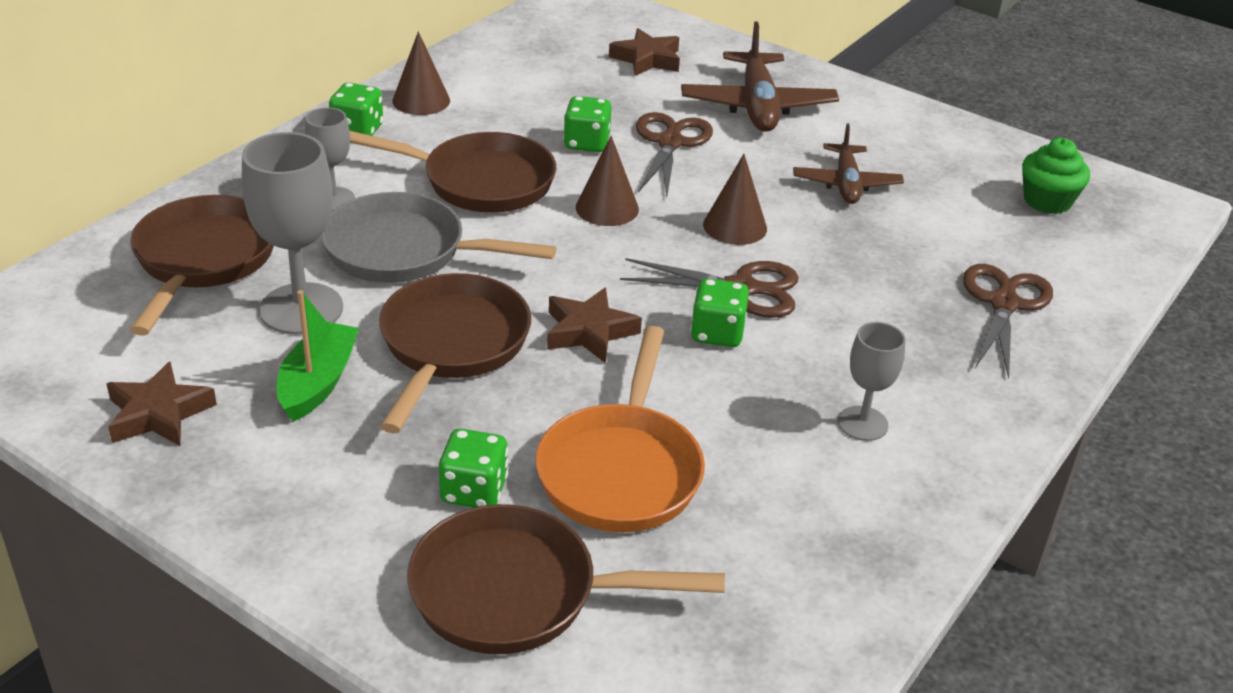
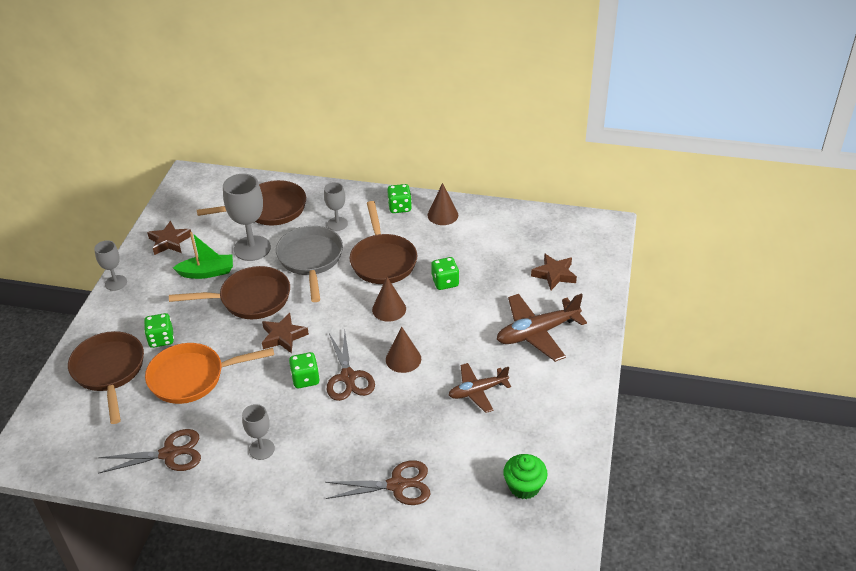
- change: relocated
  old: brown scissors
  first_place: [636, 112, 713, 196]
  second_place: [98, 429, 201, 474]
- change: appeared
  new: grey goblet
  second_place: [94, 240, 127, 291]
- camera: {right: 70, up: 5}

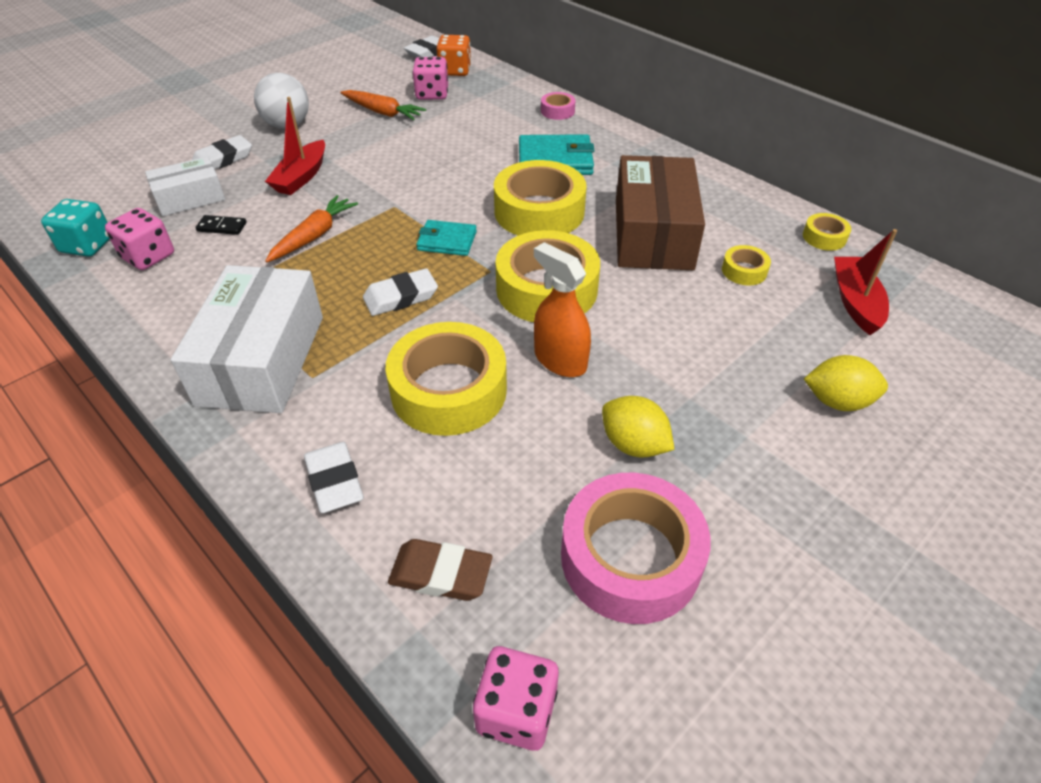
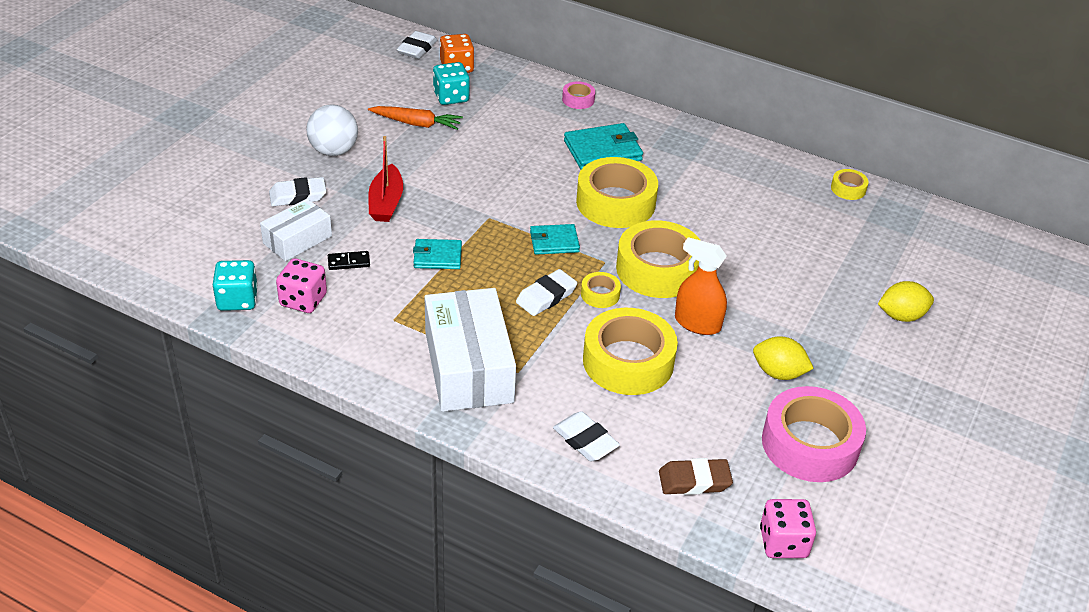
- change: spun
  old: white eraser
  first_place: [192, 135, 252, 169]
  second_place: [269, 177, 326, 206]
  degrees: 45
- change: exchanged
  old: orange carrot
  new: turquoise wallet
  first_place: [265, 195, 358, 262]
  second_place: [413, 239, 462, 269]
- change: colour
  old: pink dice
  new: turquoise dice
  first_place: [412, 57, 448, 100]
  second_place: [433, 62, 470, 105]
- change: missing
  old: brown box
  first_place: [616, 155, 705, 270]
- change: relocated
  old: yellow tape
  first_place: [722, 245, 771, 285]
  second_place: [581, 272, 621, 308]
- change: missing
  old: red boat
  first_place: [834, 229, 897, 335]
- camera: {right: -20, up: -5}

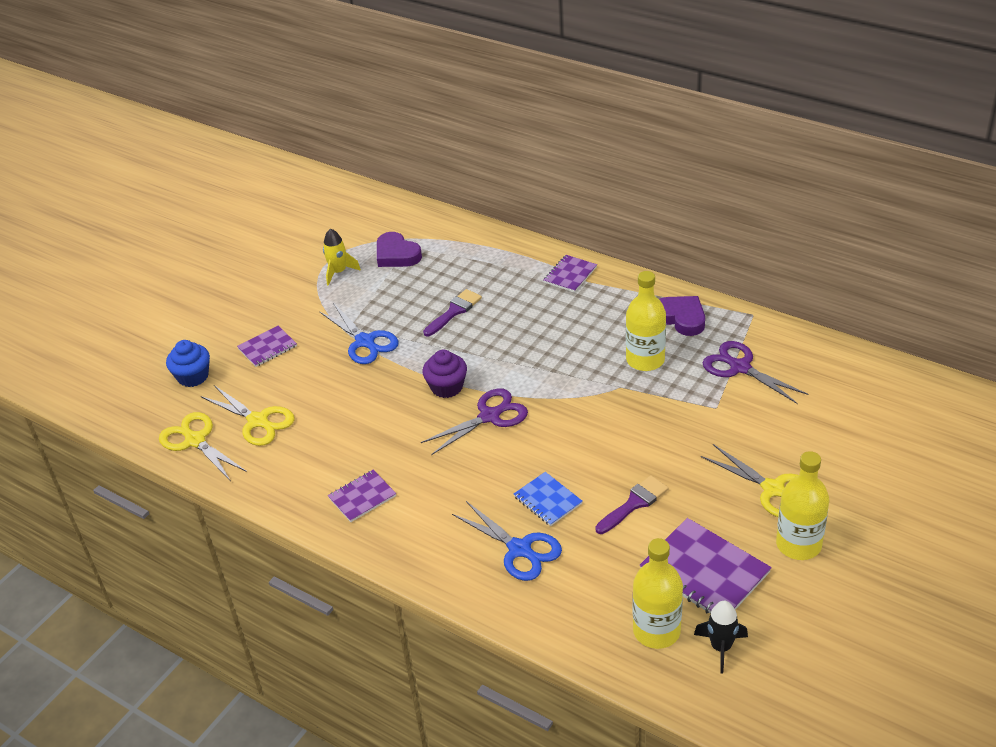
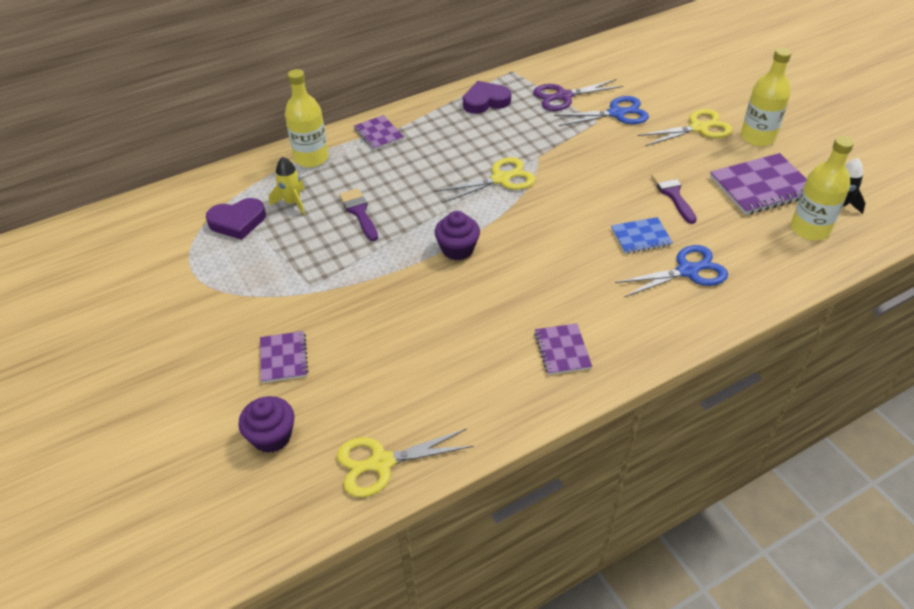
- change: colour
  old: blue cupcake
  new: purple cupcake
  first_place: [166, 340, 210, 387]
  second_place: [239, 396, 294, 453]
- change: relocated
  old: yellow scissors
  first_place: [201, 385, 295, 446]
  second_place: [435, 157, 535, 203]
- change: relocated
  old: blue scissors
  first_place: [319, 303, 399, 364]
  second_place: [554, 96, 649, 126]
- change: relocated
  old: yellow rocket
  first_place: [323, 228, 361, 286]
  second_place: [269, 157, 306, 215]
- change: missing
  old: purple scissors
  first_place: [421, 388, 528, 455]
- change: relocated
  old: yellow bottle
  first_place: [626, 271, 666, 371]
  second_place: [285, 69, 329, 168]
- camera: {right: -65, up: 5}

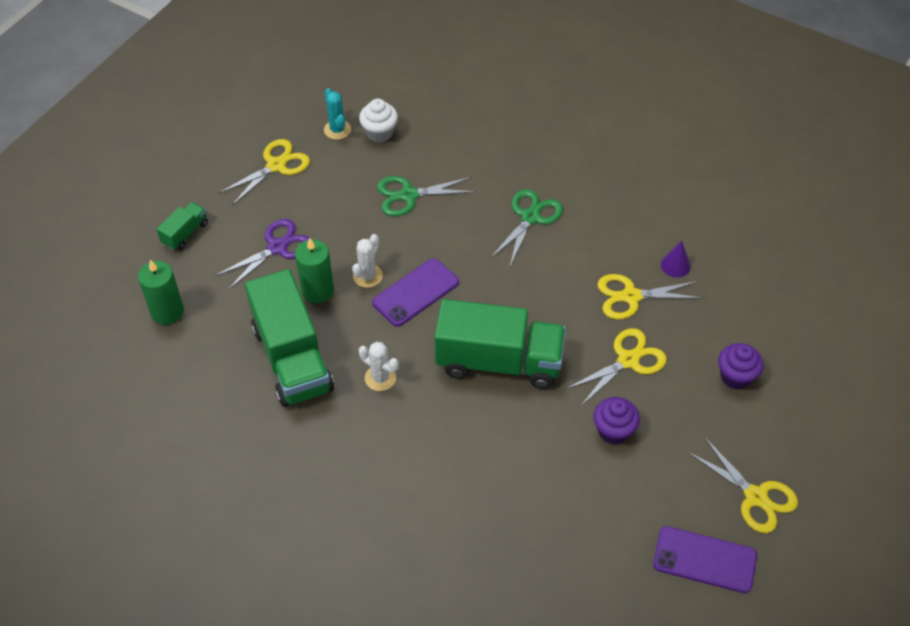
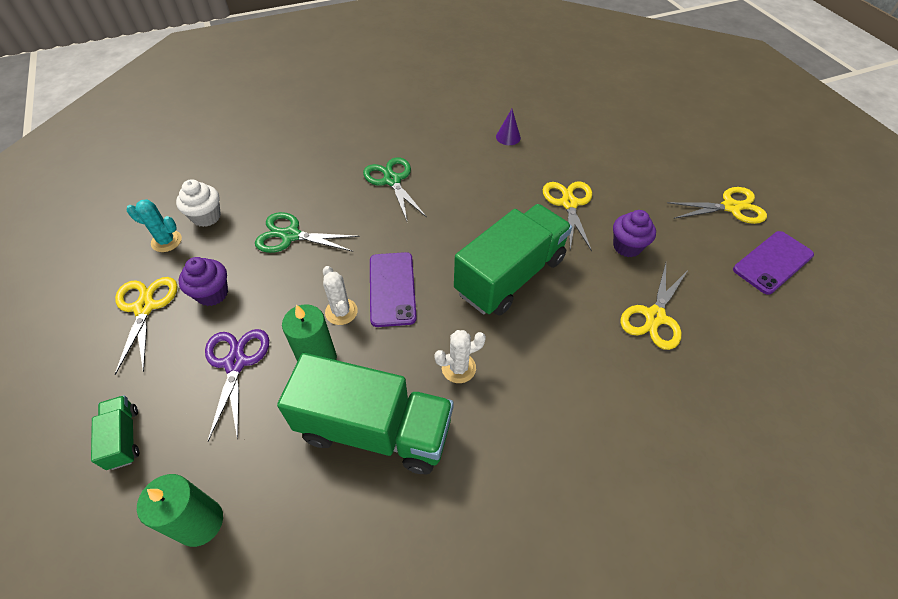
- change: spun
  old: green scissors
  first_place: [377, 176, 476, 217]
  second_place: [255, 212, 360, 253]
  degrees: 75
- change: relocated
  old: yellow scissors
  first_place: [597, 274, 704, 319]
  second_place: [621, 263, 688, 350]
- change: relocated
  old: purple cupcake
  first_place: [718, 343, 763, 390]
  second_place: [179, 257, 228, 306]
- camera: {right: -55, up: 0}

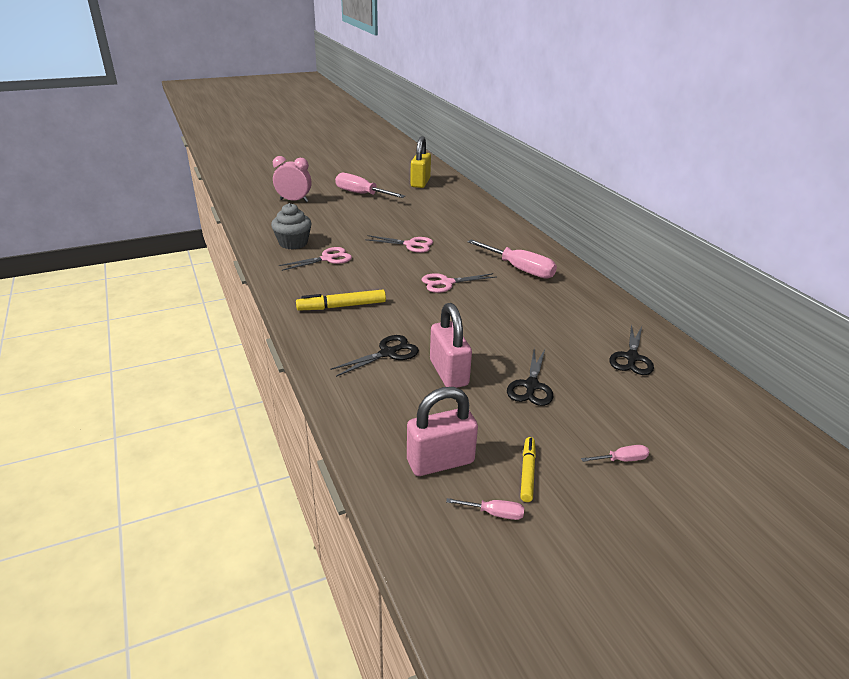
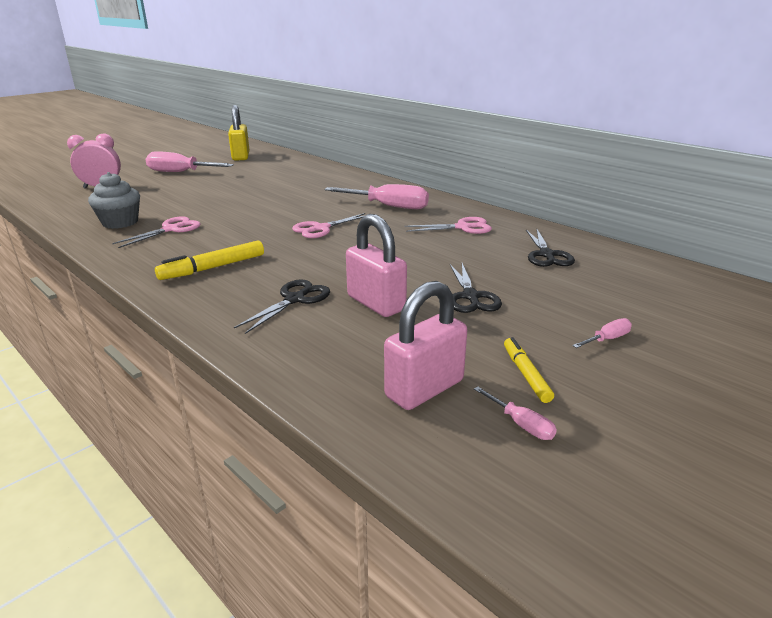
- change: relocated
  old: pink scissors
  first_place: [365, 235, 433, 253]
  second_place: [404, 217, 492, 234]
- change: spun
  old: pink screwdriver
  first_place: [446, 498, 524, 520]
  second_place: [474, 386, 557, 440]
  degrees: 60
- camera: {right: -20, up: -5}

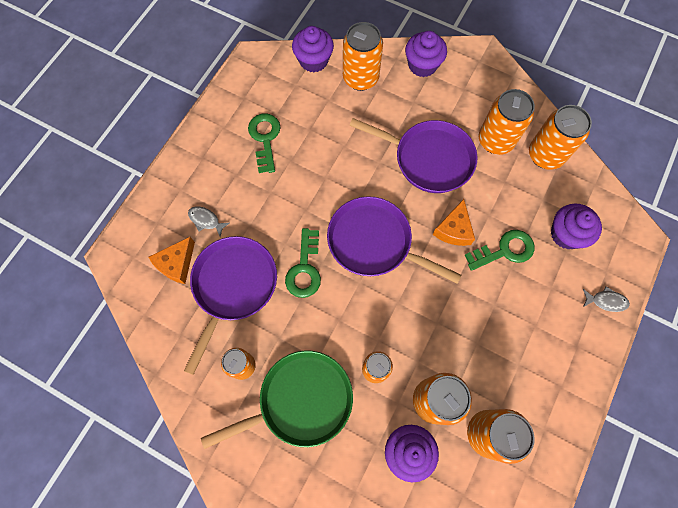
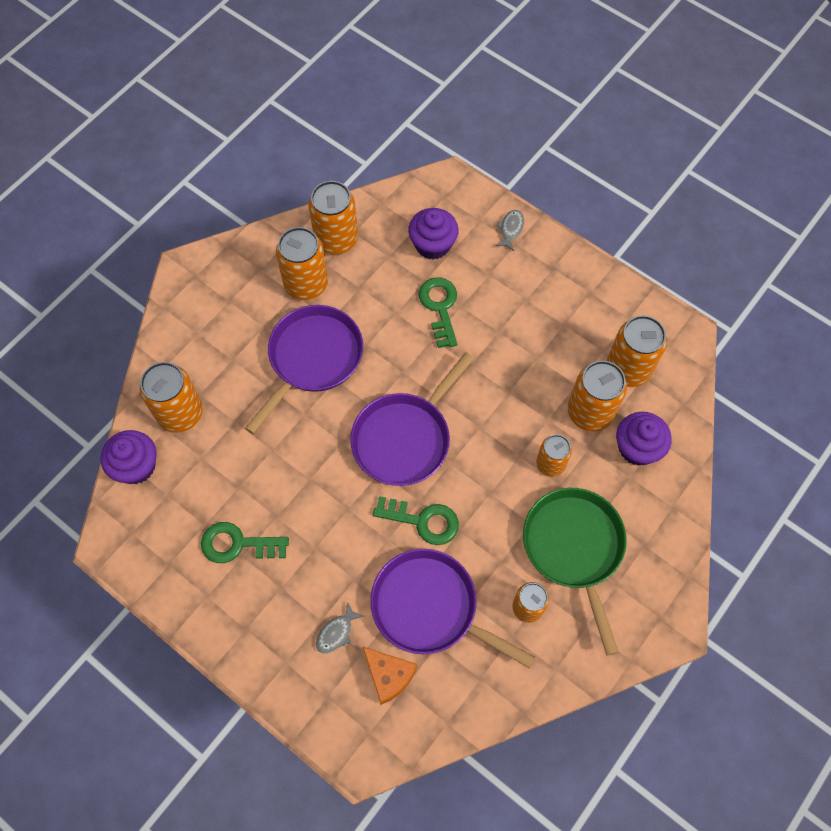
- change: missing
  old: purple cupcake
  first_place: [405, 31, 447, 77]
- change: missing
  old: orange cheese
  first_place: [433, 199, 475, 246]
- camera: {right: -80, up: -5}

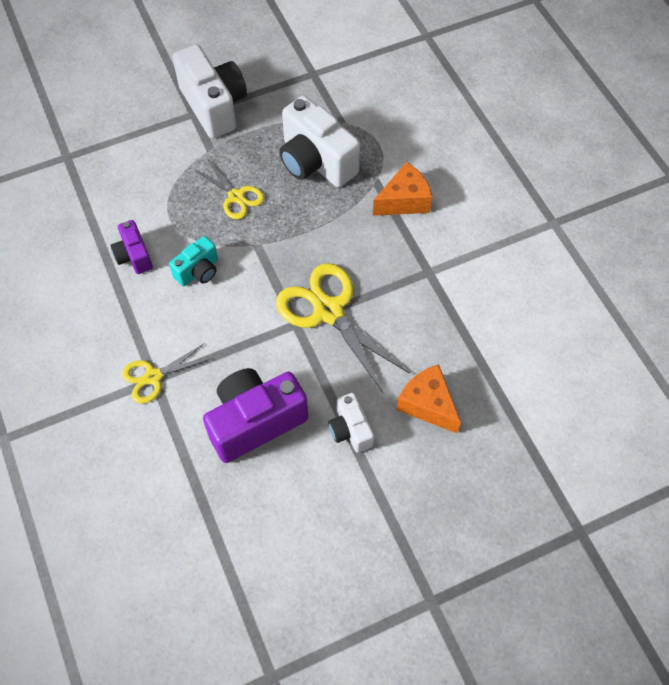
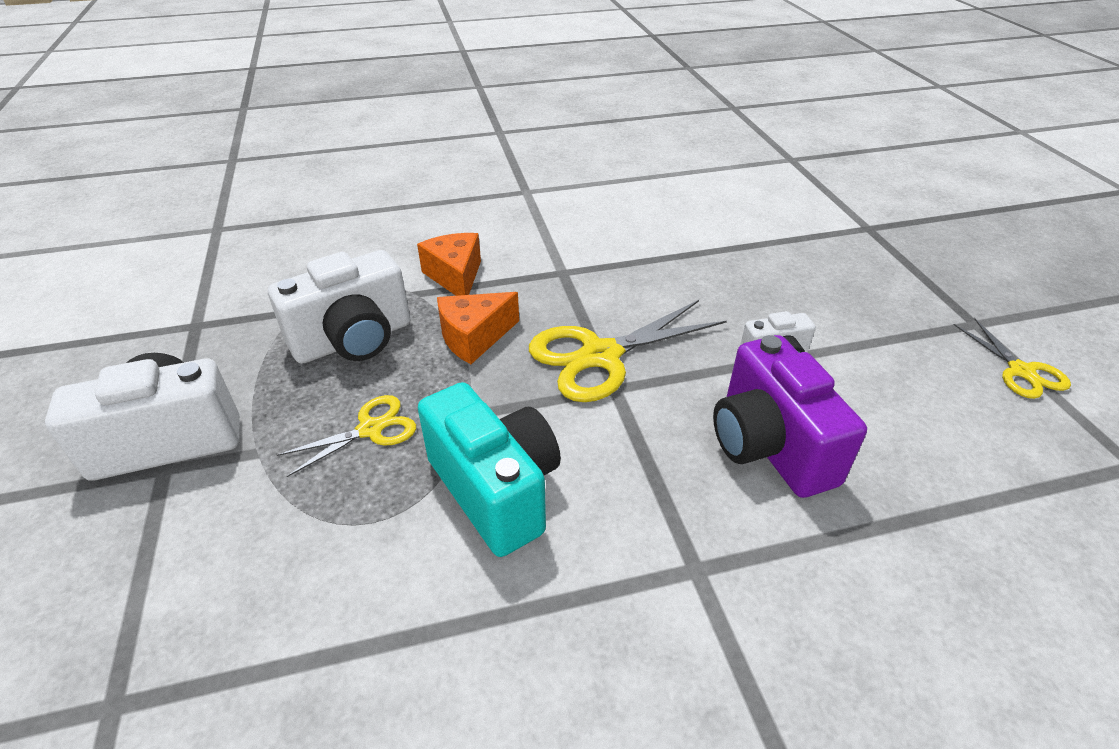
- change: missing
  old: purple camera
  first_place: [110, 220, 153, 274]
- change: relocated
  old: yellow scissors
  first_place: [122, 343, 213, 404]
  second_place: [953, 318, 1071, 399]
- change: size
  old: turquoise camera
  first_place: [169, 236, 218, 286]
  second_place: [418, 382, 561, 557]
  factor: 1.88
- change: relocated
  old: orange cheese
  first_place: [396, 364, 461, 433]
  second_place: [437, 292, 519, 364]
- camera: {right: -80, up: -20}

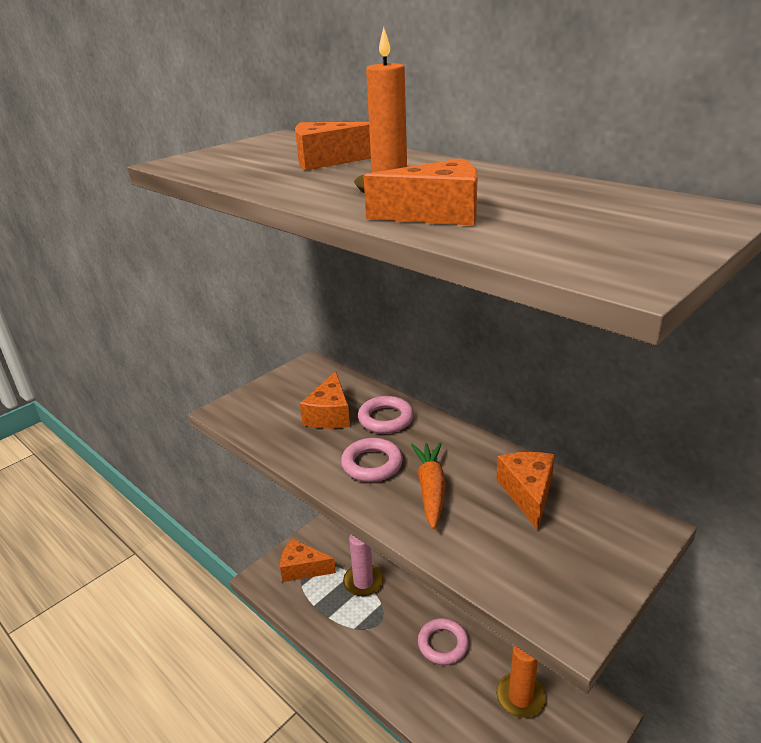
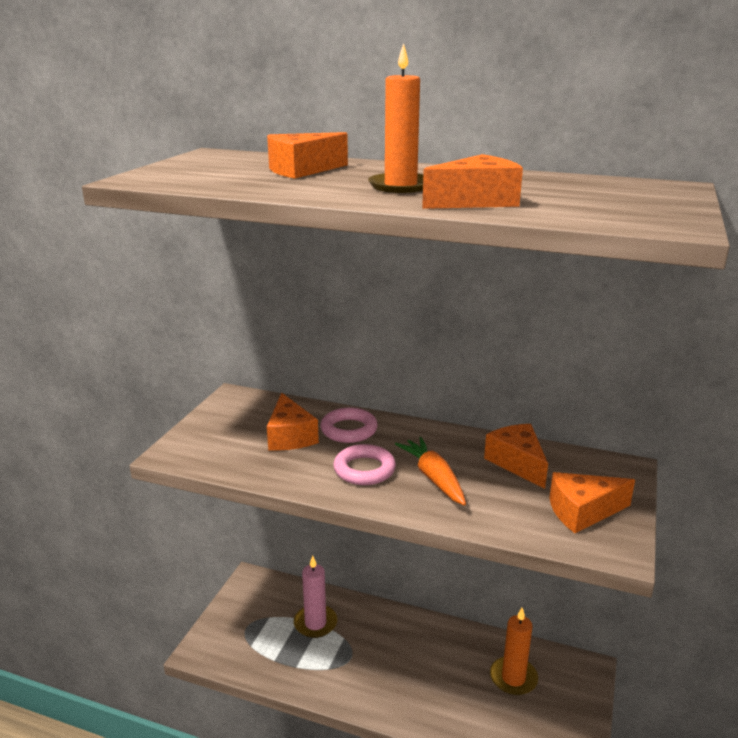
- change: relocated
  old: orange cheese
  first_place: [280, 538, 336, 582]
  second_place: [549, 472, 635, 533]
- change: missing
  old: pink ring
  first_place: [418, 618, 469, 665]
- camera: {right: -25, up: -5}

